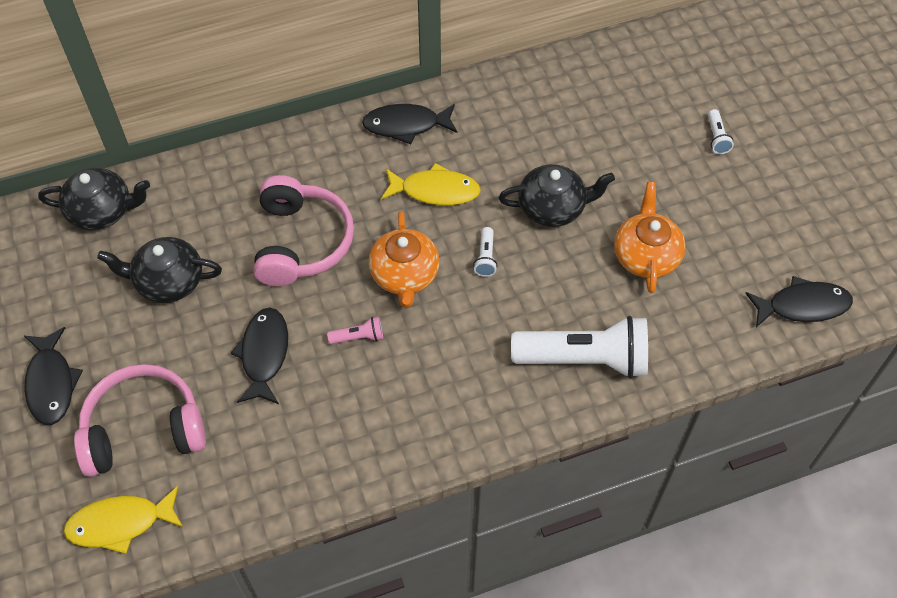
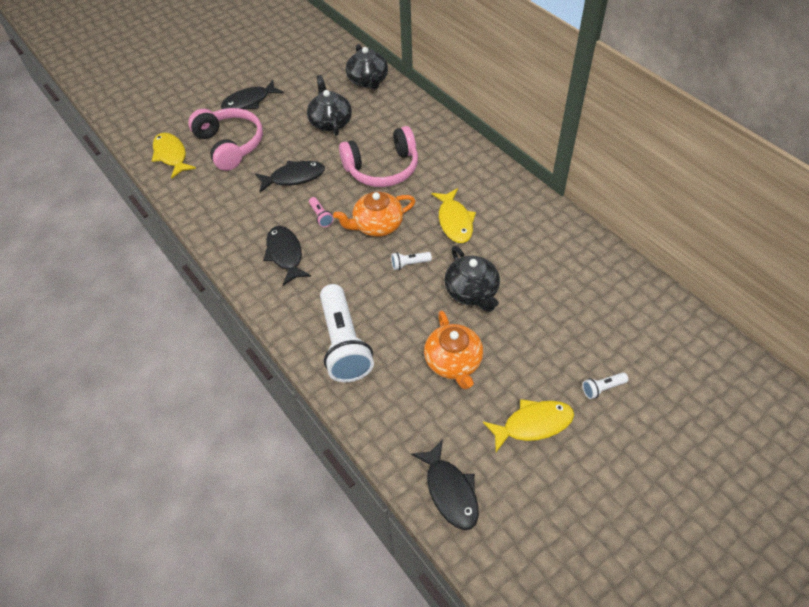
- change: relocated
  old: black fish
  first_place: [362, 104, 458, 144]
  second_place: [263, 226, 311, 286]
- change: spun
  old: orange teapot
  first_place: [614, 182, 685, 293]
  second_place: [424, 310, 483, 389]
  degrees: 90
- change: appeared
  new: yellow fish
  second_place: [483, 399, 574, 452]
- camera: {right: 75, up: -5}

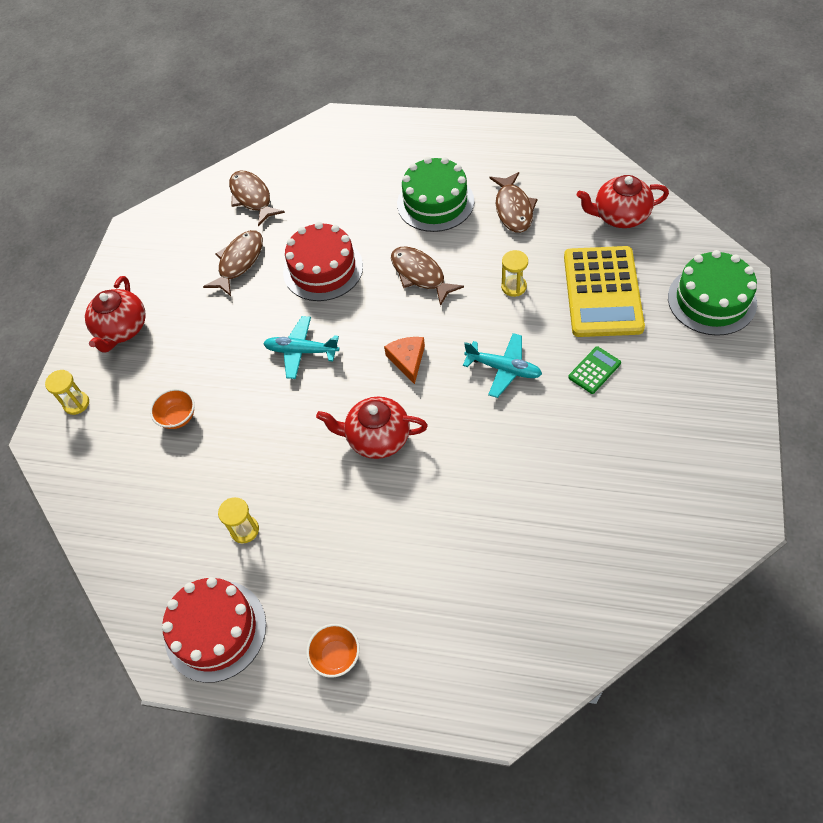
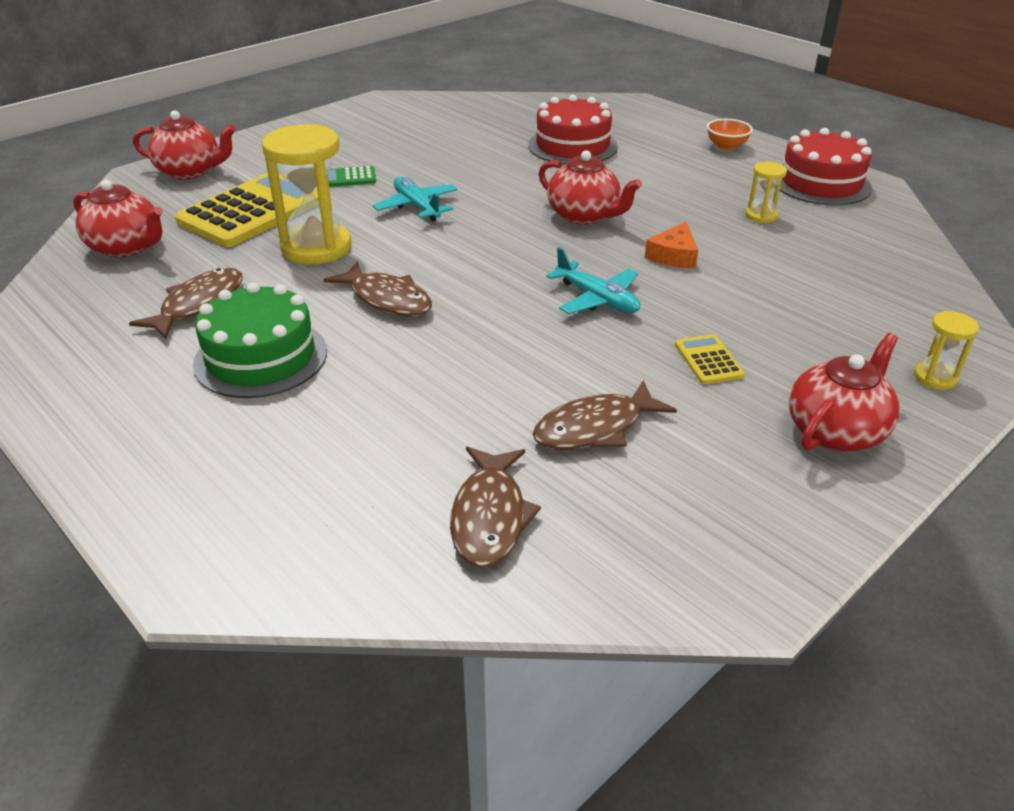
- change: missing
  old: orange bowl
  first_place: [150, 389, 195, 429]
- change: relocated
  old: red cake
  first_place: [283, 222, 363, 301]
  second_place: [528, 95, 618, 164]
- change: relocated
  old: orange cheese
  first_place: [384, 337, 425, 384]
  second_place: [645, 222, 698, 268]
- change: spun
  old: brown fish
  first_place: [391, 246, 464, 306]
  second_place: [324, 261, 432, 317]
  degrees: -45
- change: size
  old: yellow hourglass
  first_place: [501, 250, 528, 297]
  second_place: [262, 124, 352, 264]
  factor: 2.11
- change: exchanged
  old: green cake
  new: red teapot
  first_place: [668, 250, 757, 336]
  second_place: [133, 110, 236, 180]
- change: appeared
  new: yellow calculator
  second_place: [675, 334, 745, 384]
- camera: {right: -150, up: -20}

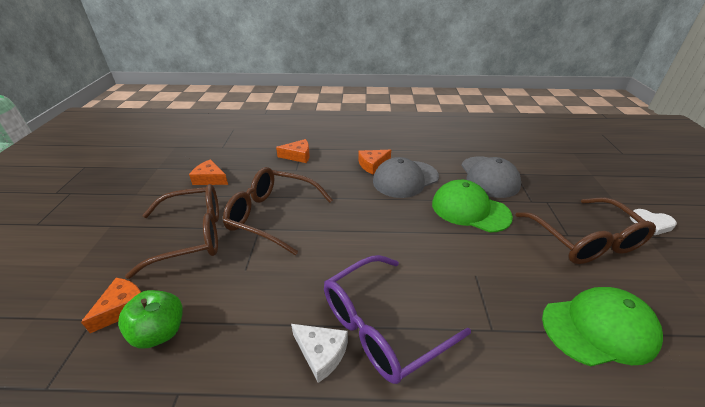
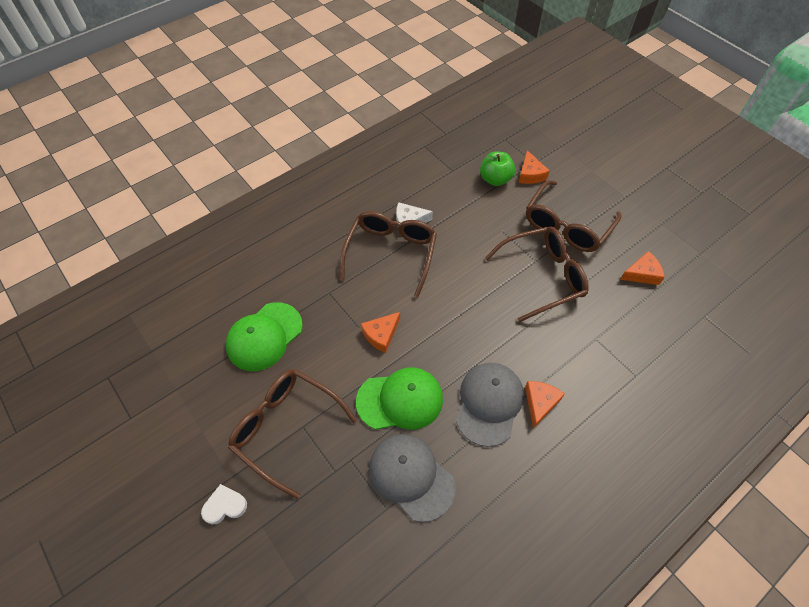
- change: relocated
  old: orange cheese
  first_place: [276, 139, 310, 163]
  second_place: [361, 312, 400, 353]
- change: colour
  old: purple glasses
  new: brown glasses
  first_place: [324, 255, 471, 384]
  second_place: [340, 211, 437, 298]
- camera: {right: 140, up: 20}

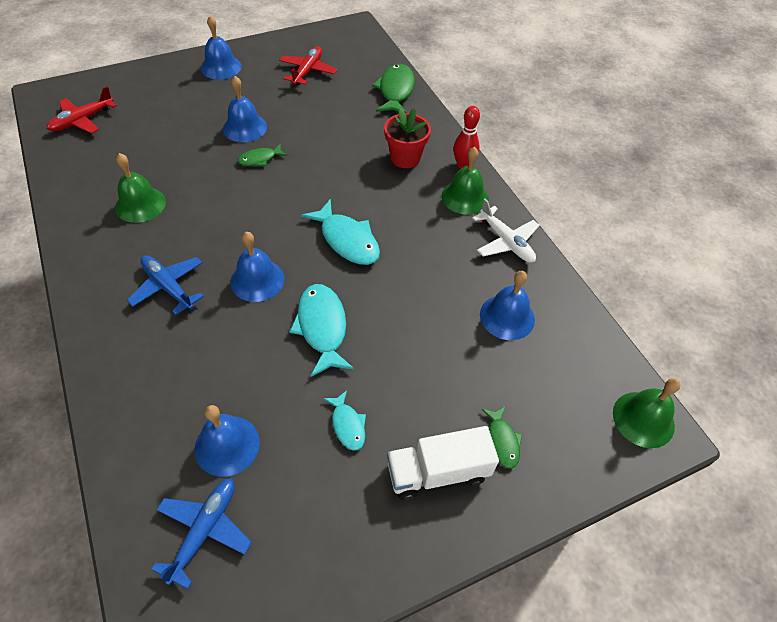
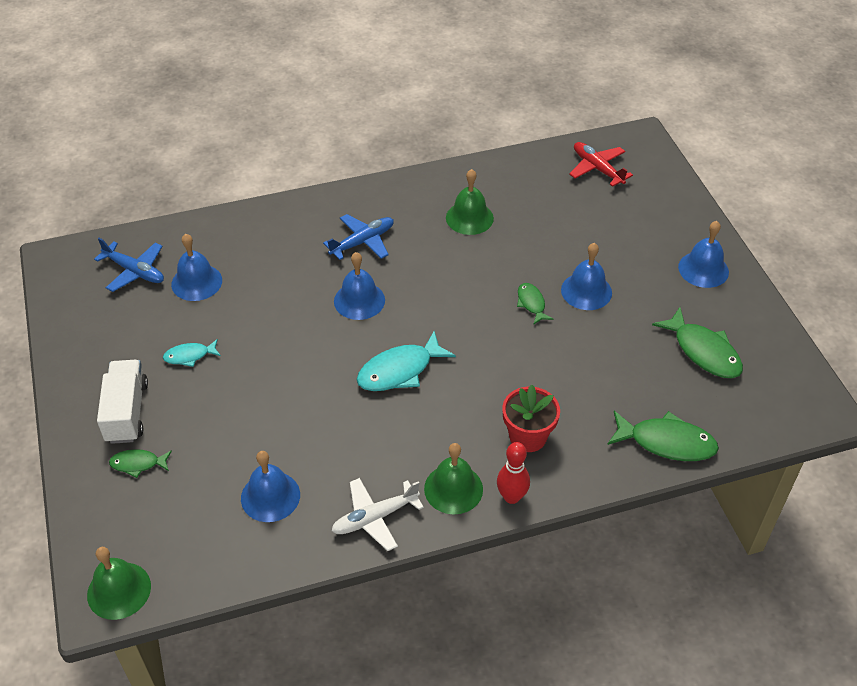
- change: exchanged
  old: red plane
  new: green fish
  first_place: [279, 46, 337, 85]
  second_place: [652, 307, 743, 378]
- change: missing
  old: turquoise fish
  first_place: [289, 284, 354, 377]
- camera: {right: 100, up: -5}

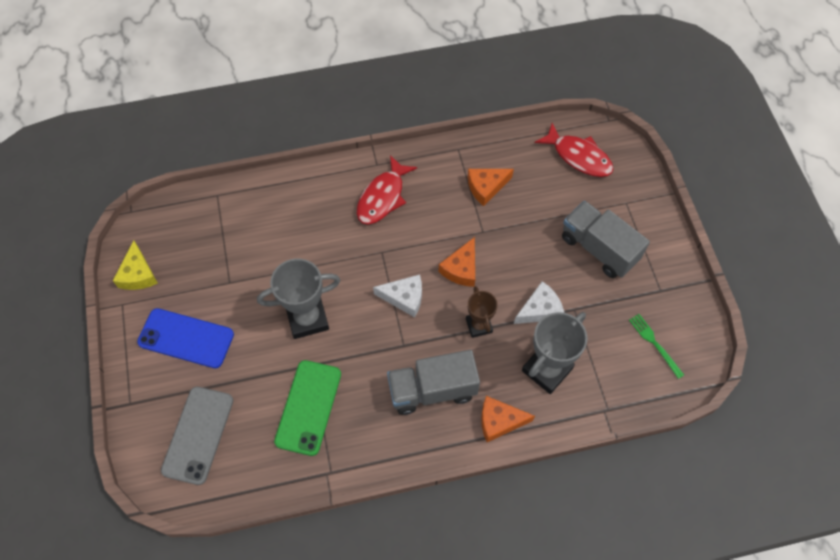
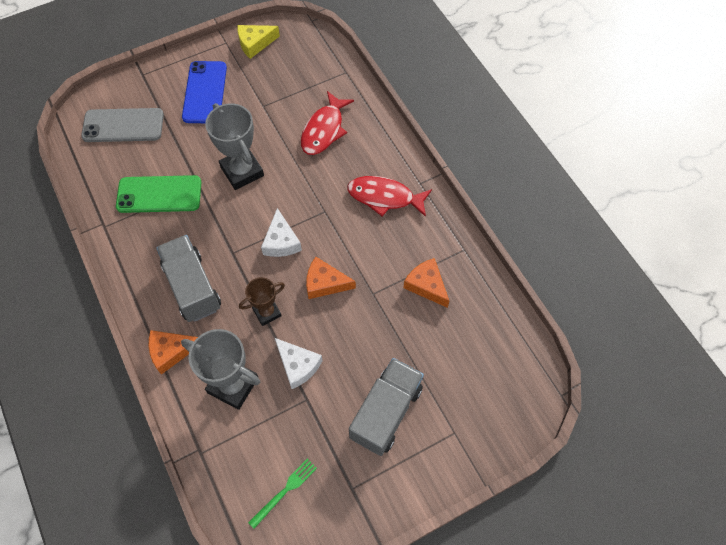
- change: spun
  old: orange cheese
  first_place: [481, 396, 535, 442]
  second_place: [149, 330, 198, 375]
  degrees: -90
- change: relocated
  old: red fish
  first_place: [535, 123, 614, 177]
  second_place: [301, 91, 354, 155]
- camera: {right: 75, up: 0}

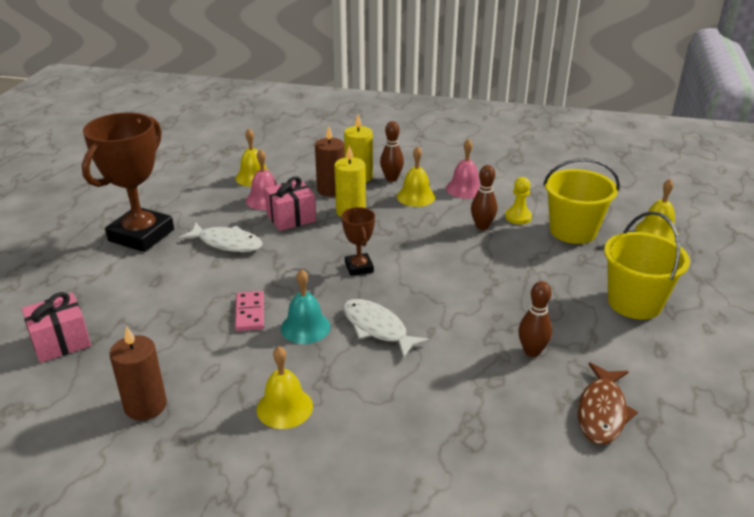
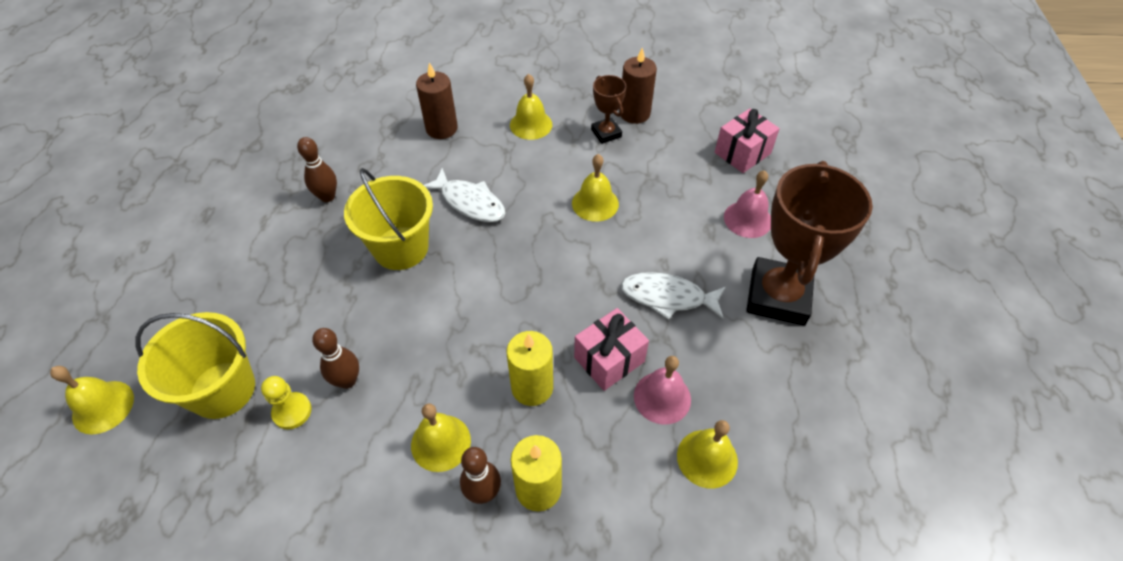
- change: exchanged
  old: pink domino
  new: yellow bell
  first_place: [235, 291, 264, 331]
  second_place: [572, 154, 619, 222]
- change: missing
  old: turquoise bell
  first_place: [281, 269, 331, 344]
- change: relocated
  old: brown candle
  first_place: [315, 126, 345, 197]
  second_place: [416, 63, 458, 139]
- change: relocated
  old: brown trophy
  first_place: [342, 207, 375, 276]
  second_place: [591, 75, 626, 144]
- change: relocated
  old: pink bell
  first_place: [446, 139, 480, 199]
  second_place: [724, 170, 771, 238]
- change: missing
  old: brown fish
  first_place: [578, 362, 638, 445]
- change: relocated
  old: yellow bucket
  first_place: [604, 211, 690, 319]
  second_place: [344, 168, 433, 270]
- camera: {right: 170, up: 20}

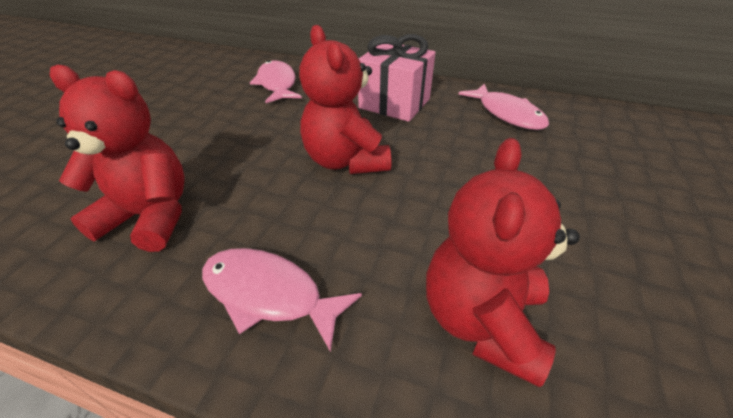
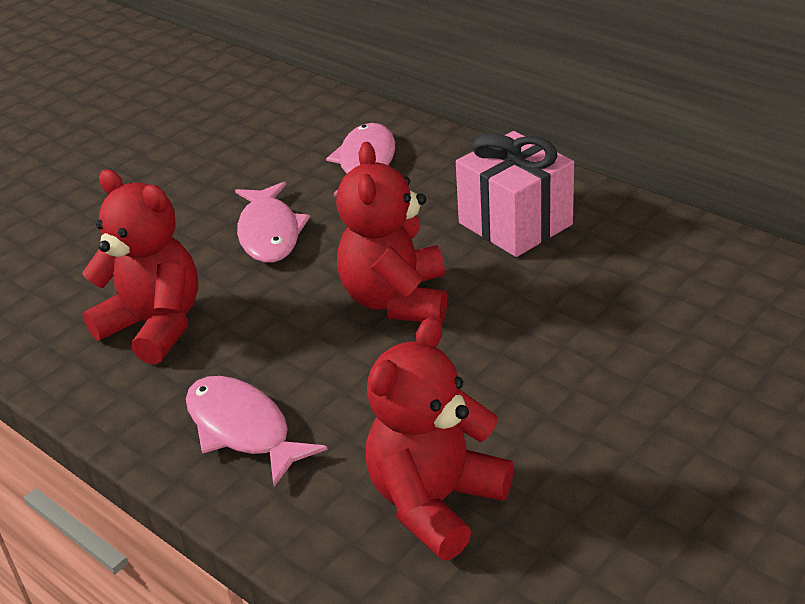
- change: relocated
  old: pink fish
  first_place: [459, 84, 549, 130]
  second_place: [235, 182, 310, 263]
- camera: {right: 25, up: -5}

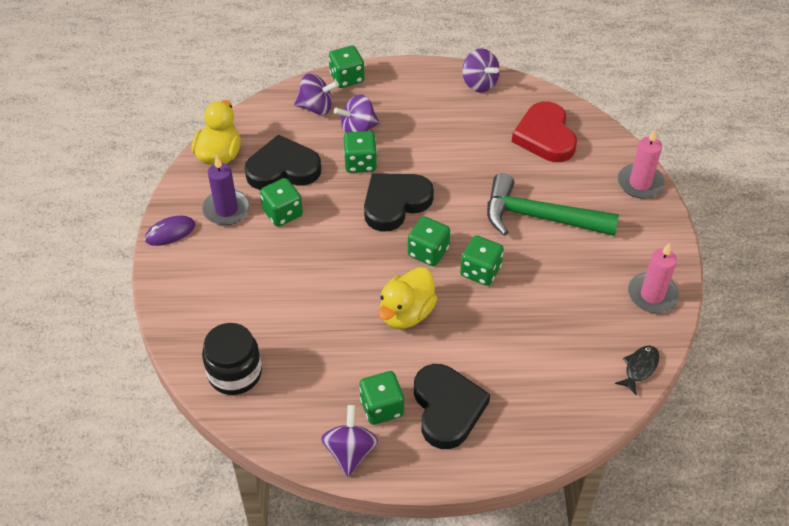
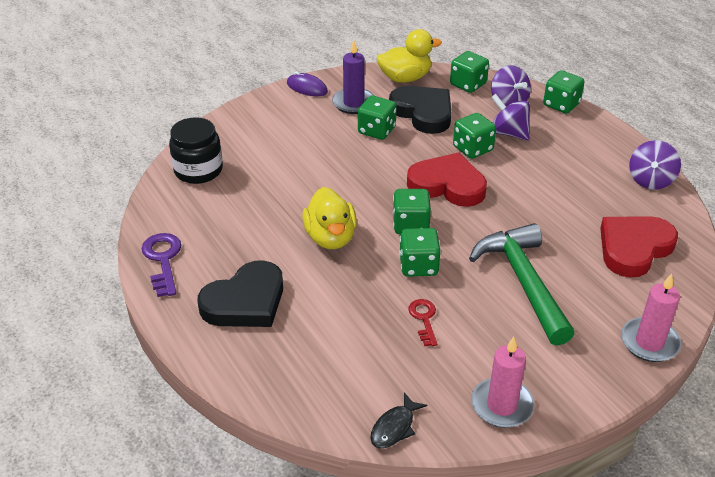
- change: exchanged
  old: purple spinning top
  new: purple key
  first_place: [321, 405, 378, 477]
  second_place: [141, 233, 181, 297]
- change: relocated
  old: green dice
  first_place: [359, 371, 404, 425]
  second_place: [450, 51, 489, 93]
- change: colour
  old: black heart
  new: red heart
  first_place: [364, 173, 434, 232]
  second_place: [407, 152, 487, 207]
- change: spun
  old: yellow duck
  first_place: [378, 267, 437, 329]
  second_place: [302, 187, 357, 249]
  degrees: -105
- change: spun
  old: black fish
  first_place: [615, 345, 659, 395]
  second_place: [370, 393, 427, 448]
  degrees: 120
- change: appeared
  new: red key
  second_place: [408, 299, 437, 346]
- camera: {right: 60, up: -10}

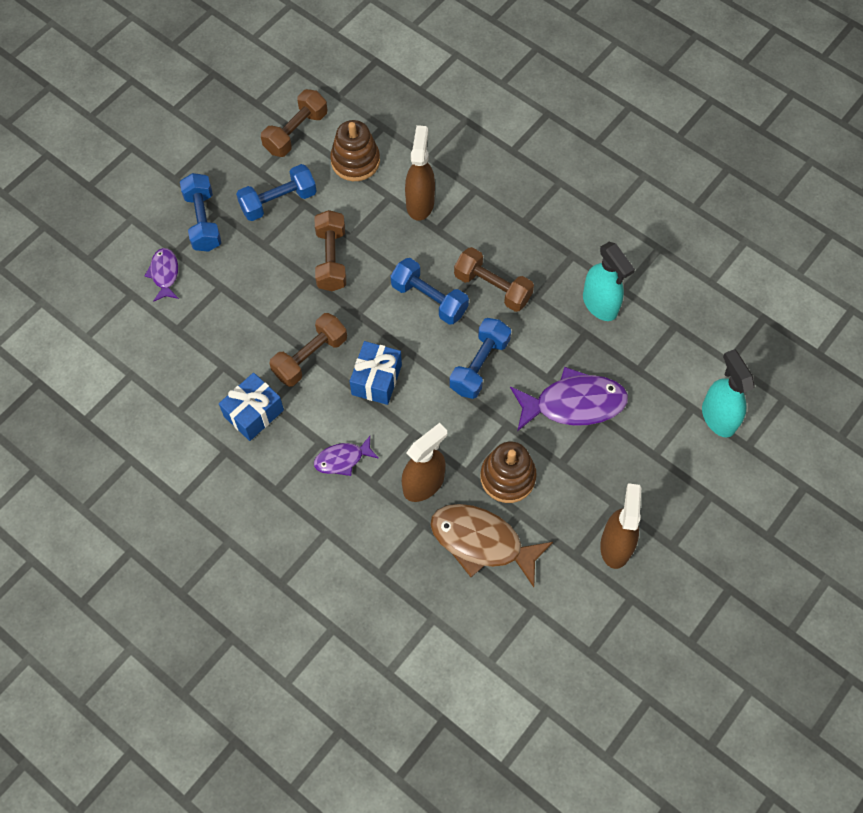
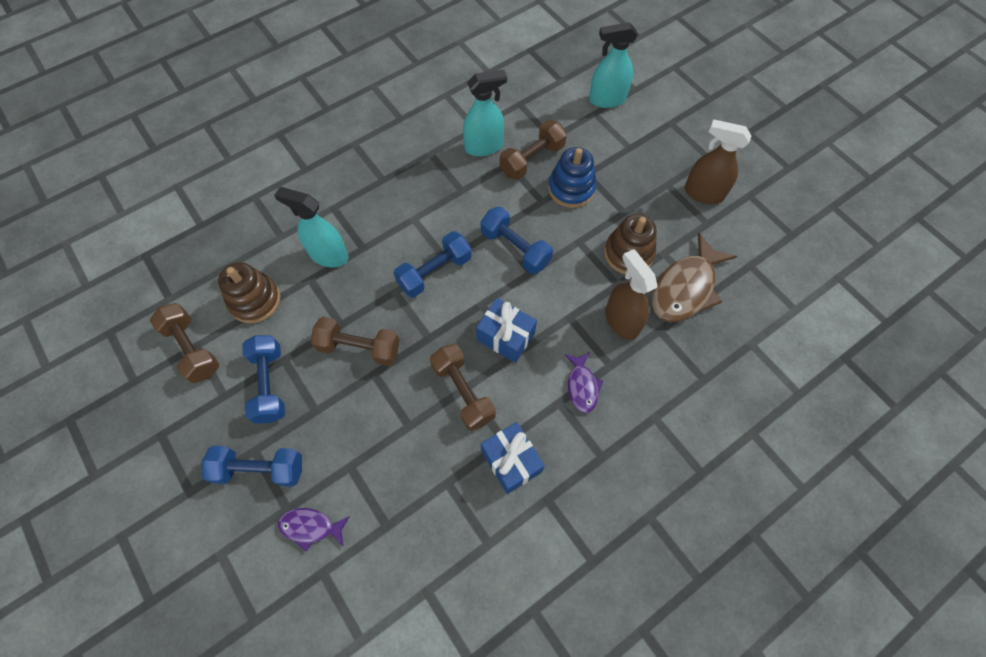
- change: colour
  old: brown spray bottle
  new: turquoise spray bottle
  first_place: [405, 125, 435, 221]
  second_place: [274, 187, 348, 267]
- change: relocated
  old: brown dumbbell
  first_place: [454, 247, 534, 312]
  second_place: [500, 120, 567, 180]
- change: exchanged
  old: purple fish
  new: blue stacking toy
  first_place: [510, 367, 628, 431]
  second_place: [548, 147, 597, 208]
- camera: {right: -75, up: 0}

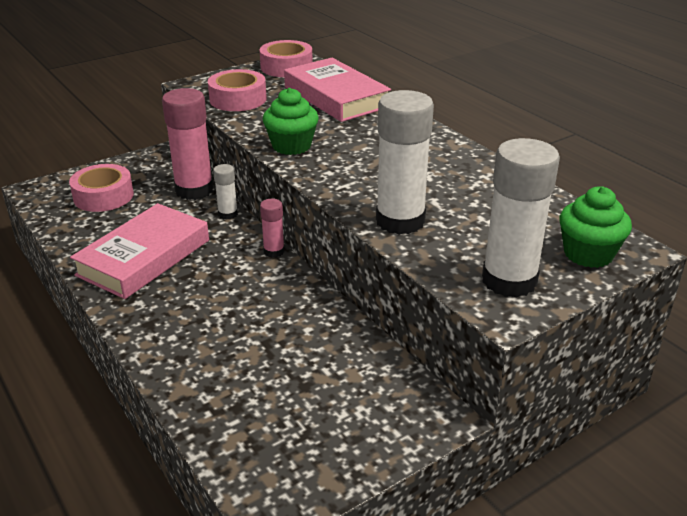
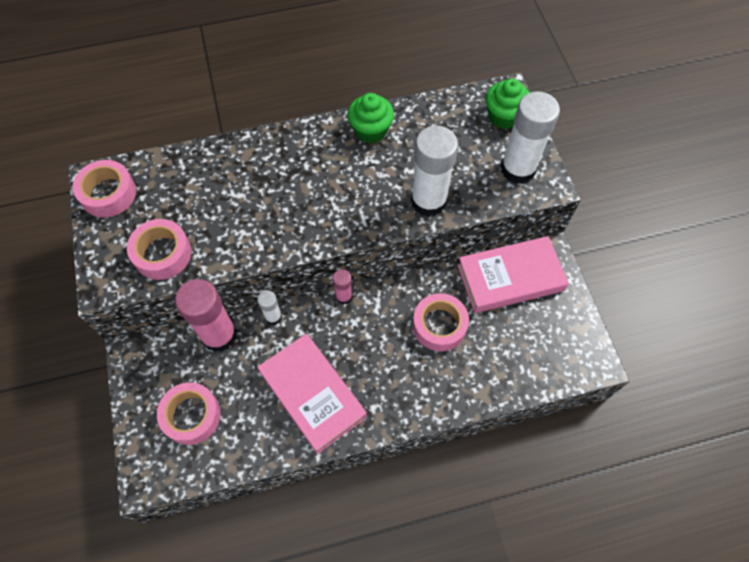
- change: relocated
  old: green cupcake
  first_place: [263, 88, 319, 155]
  second_place: [348, 93, 394, 143]
- change: relocated
  old: pink book
  first_place: [284, 58, 391, 122]
  second_place: [457, 236, 569, 313]
- change: appeared
  new: pink tape
  second_place: [413, 293, 469, 351]
- camera: {right: -70, up: 30}

